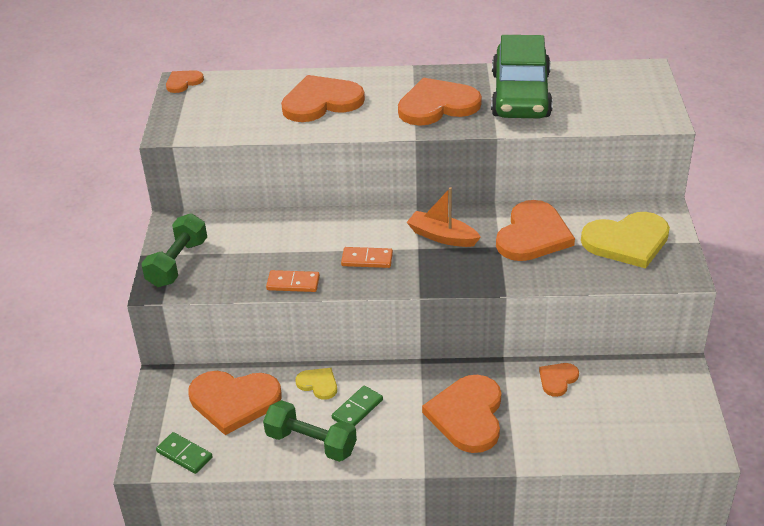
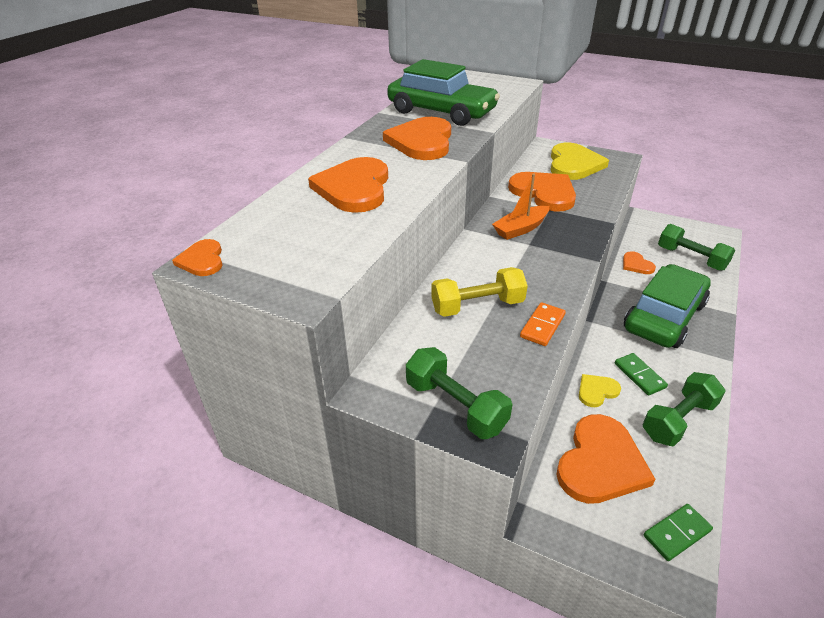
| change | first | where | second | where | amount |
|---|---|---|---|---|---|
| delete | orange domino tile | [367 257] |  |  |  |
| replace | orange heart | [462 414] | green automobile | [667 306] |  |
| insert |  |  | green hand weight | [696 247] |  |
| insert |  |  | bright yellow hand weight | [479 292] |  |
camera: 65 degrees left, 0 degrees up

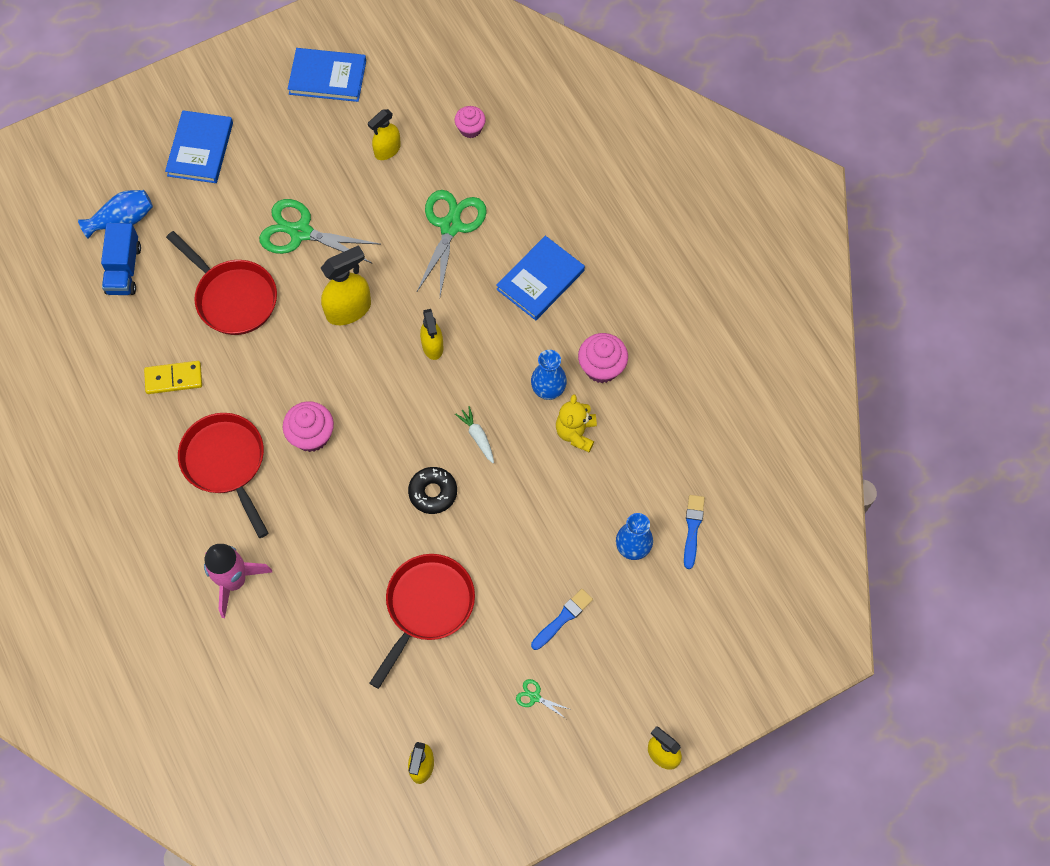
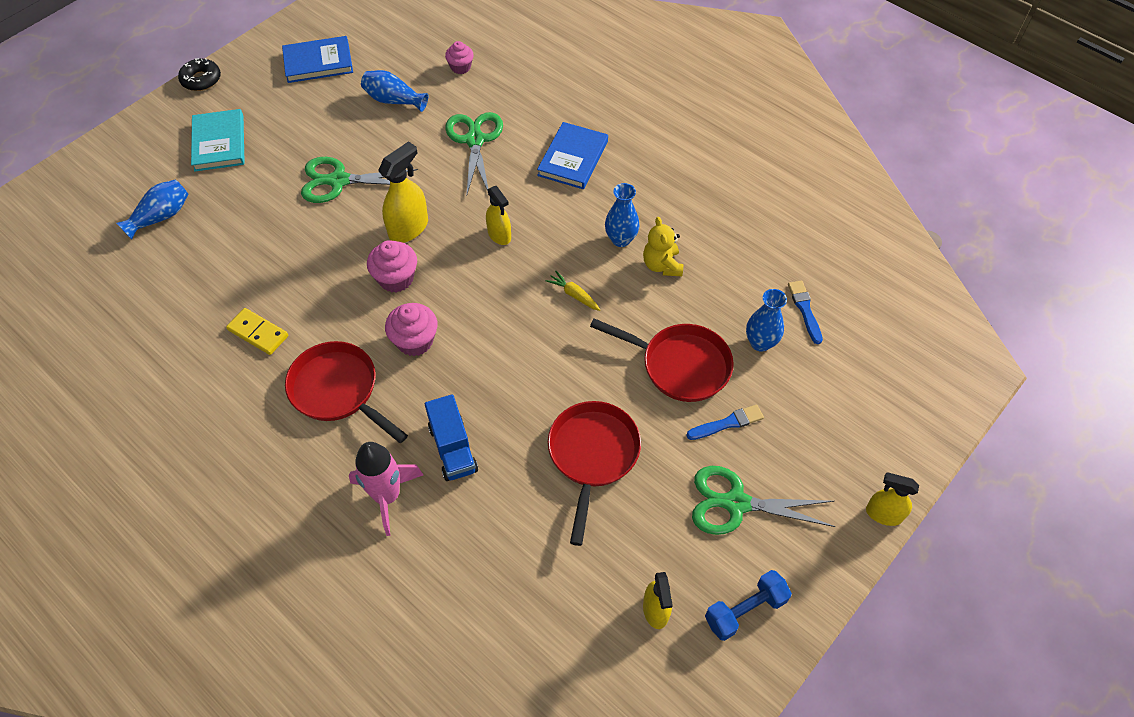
| change | first | where | second | where | amount |
|---|---|---|---|---|---|
| replace | bright yellow sprayer | [384 134] | blue vase | [394 91] |  |
| recolor | blue hardback | [199 146] | turquoise hardback | [218 140] |  |
| move | blue truck | [121 259] |  | [451 437] |  |
| move | red skillet | [221 283] |  | [662 360] |  |
| move | pink cupcake | [603 358] |  | [392 266] |  |
| rotate | bright yellow domino tile | [173 377] |  | [257 331] | 60 degrees clockwise |
| recolor | snow-white carrot | [474 434] | bright yellow carrot | [573 291] |  |
| move | ebony glazed donut | [432 490] |  | [199 74] |  |
| rotate | blue brush | [562 619] |  | [725 422] | 45 degrees clockwise |
| resize | green scissors | [542 699] |  | [764 500] | x2.43 |
| insert |  |  | blue hand weight | [748 605] |  |
camera: 20 degrees left, 10 degrees down

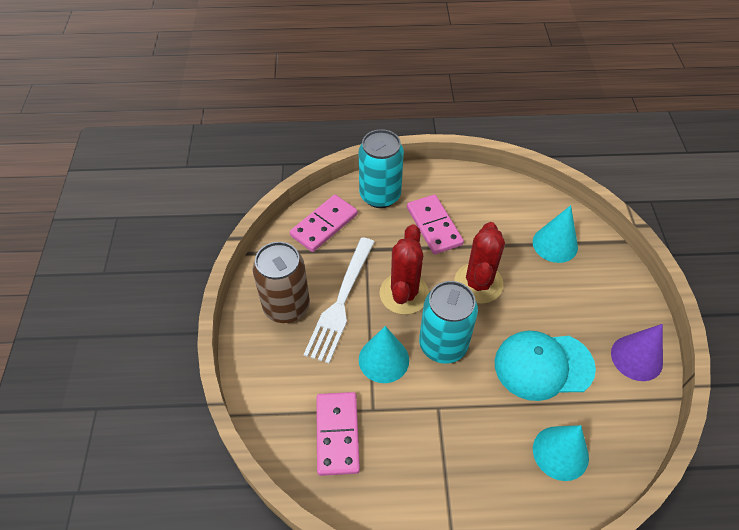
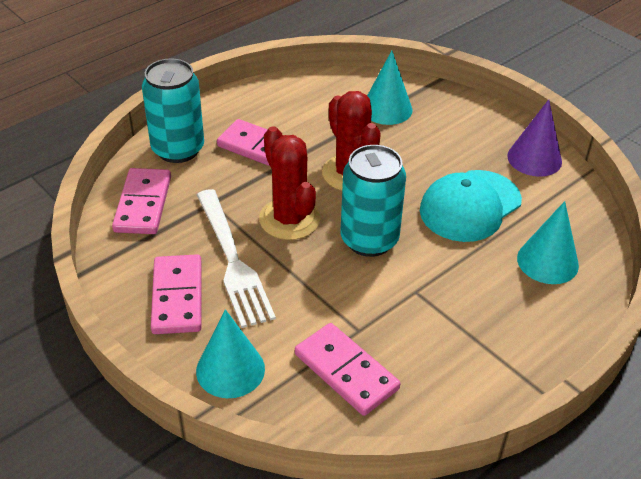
| change | first | where | second | where | amount |
|---|---|---|---|---|---|
| replace | russet tin | [281 282] | pink domino tile | [176 294] |  |
| move | turquoise solid cone | [384 354] |  | [230 353] |  |
camera: 40 degrees left, 10 degrees down

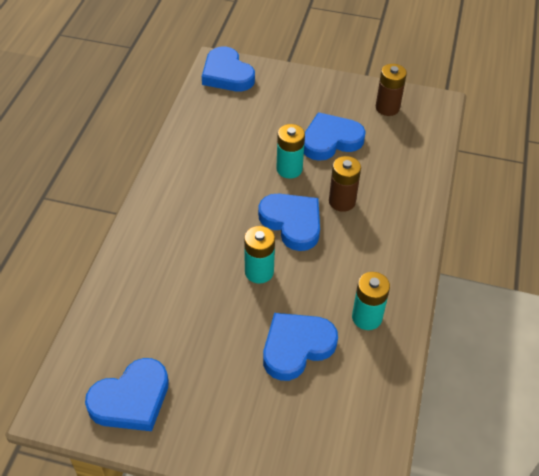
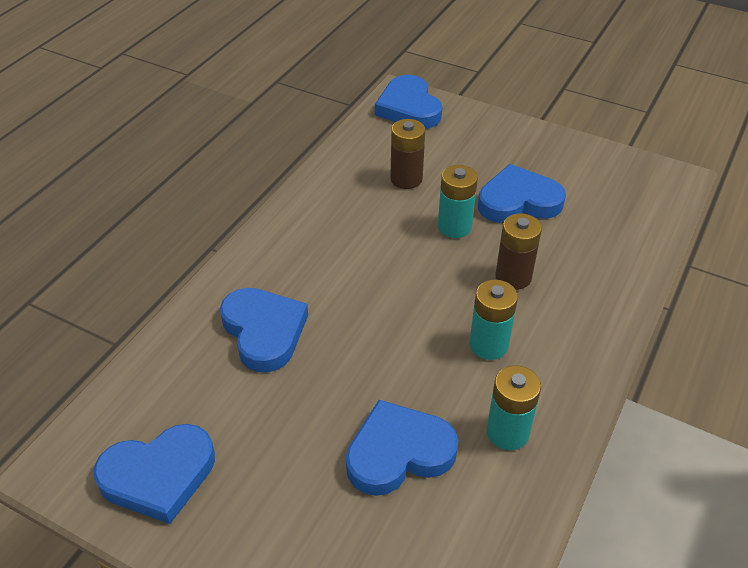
| change | first | where | second | where | amount |
|---|---|---|---|---|---|
| move | russet battery | [391 90] |  | [407 154] |  |
| move | blue heart | [289 222] |  | [264 330] |  |
| move | turquoise battery | [259 255] |  | [493 320] |  |
camera: 15 degrees right, 5 degrees down

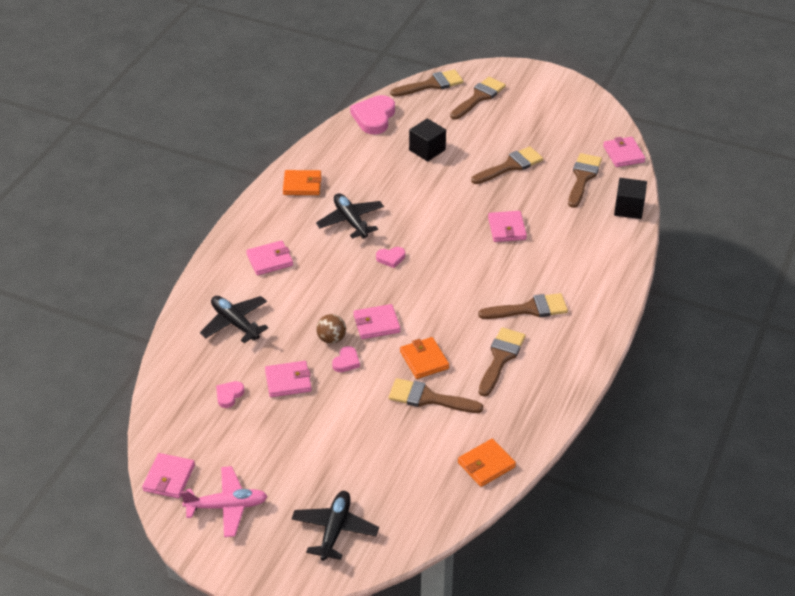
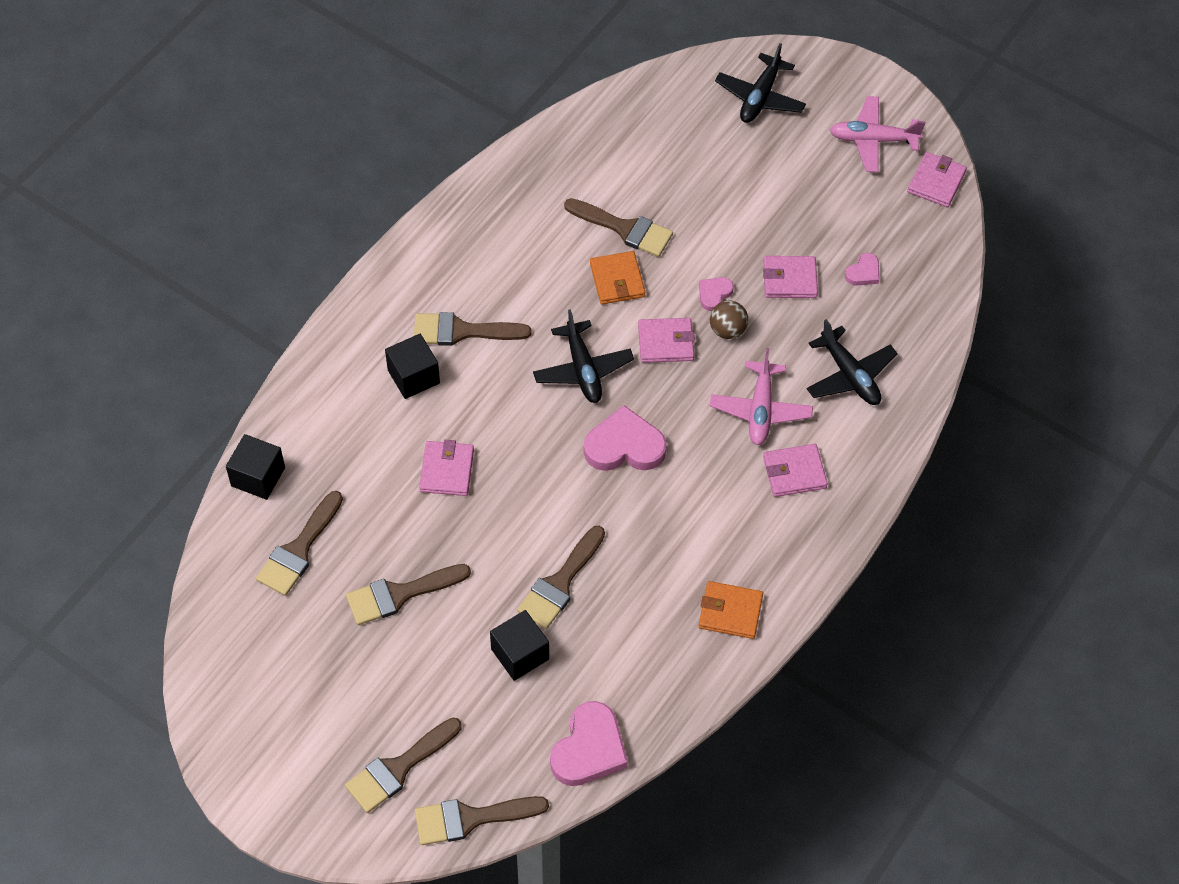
| change | first | where | second | where | amount |
|---|---|---|---|---|---|
| delete | pink billfold | [624 152] |  |  |  |
| move | ebony aeroplane | [350 216] |  | [583 356] |  |
| resize | pink heart | [390 257] |  | [625 438] | x1.96 |
| move | russet brush | [502 362] |  | [561 577] |  |
| delete | orange billfold | [487 463] |  |  |  |
| insert |  |  | ebony solid cube | [412 366] |  |
| insert |  |  | pink aeroplane | [761 396] |  |
camera: 170 degrees left, 15 degrees up

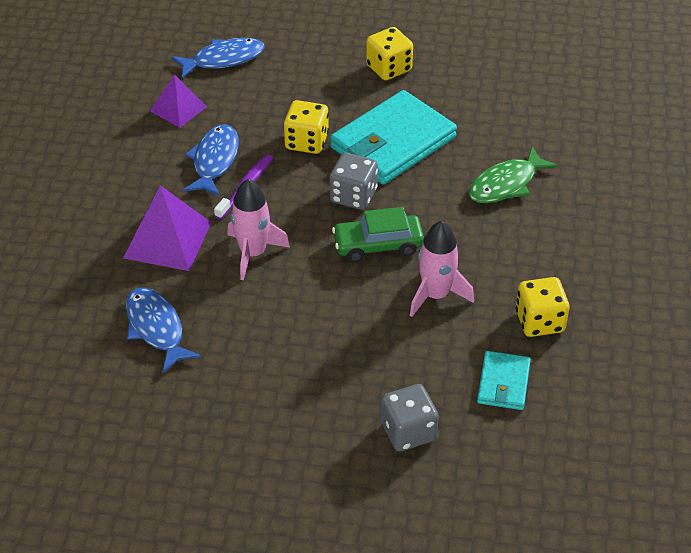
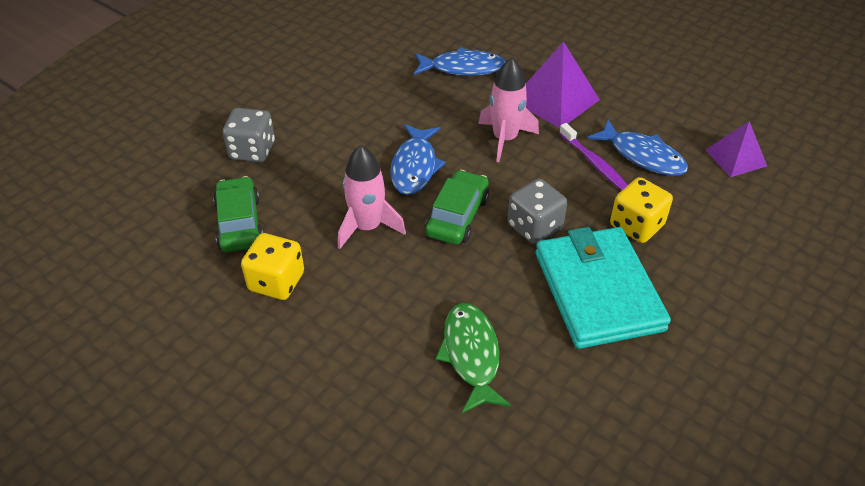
| change | first | where | second | where | amount |
|---|---|---|---|---|---|
| delete | bright yellow game die | [389 53] |  |  |  |
| move | blue fish figure | [218 58] |  | [418 159] |  |
| replace | turquoise billfold | [504 380] | green automobile | [238 214] |  |
camera: 120 degrees right, 0 degrees up

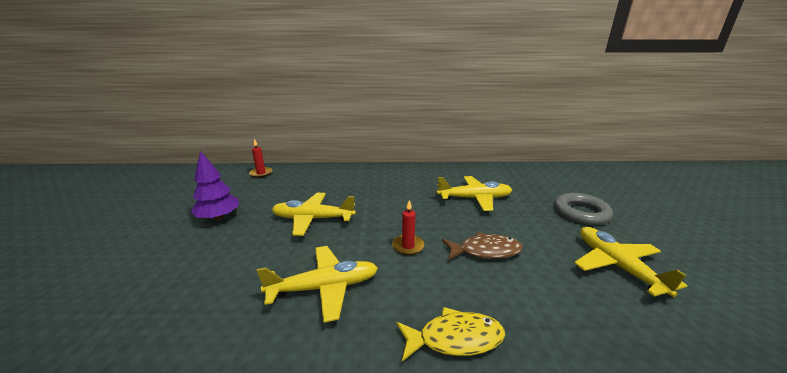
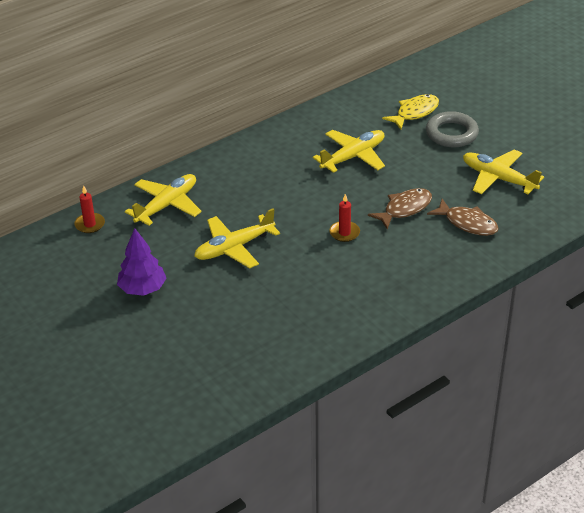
| change | first | where | second | where | amount |
|---|---|---|---|---|---|
| move | bright yellow aeroplane | [317 284] |  | [163 200] |  |
| move | bright yellow fish figure | [450 334] |  | [410 111] |  |
| insert |  |  | russet fish figure | [463 217] |  |
camera: 35 degrees left, 15 degrees up

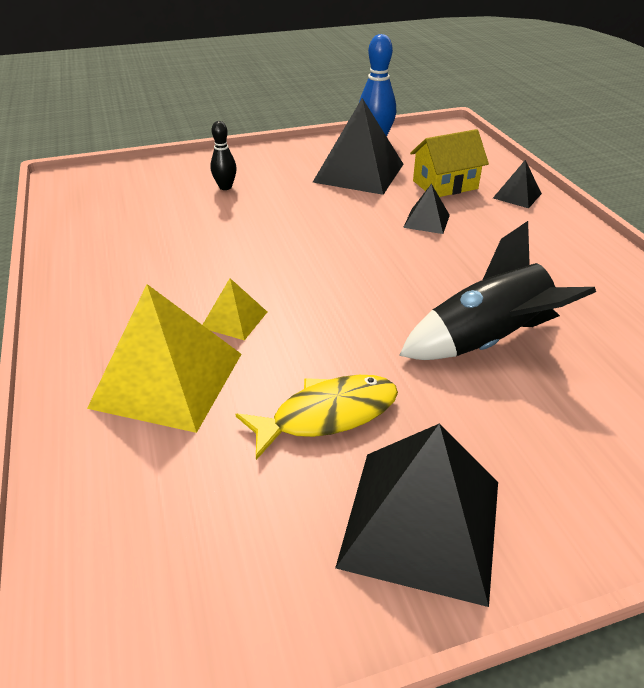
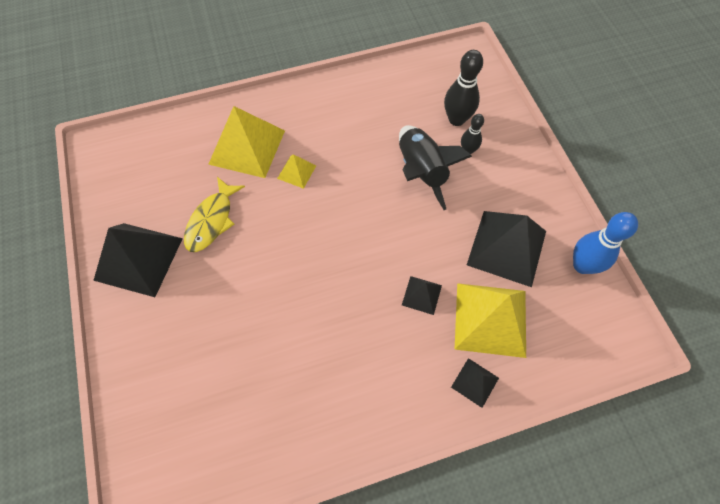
| change | first | where | second | where | amount |
|---|---|---|---|---|---|
| replace | bright yellow toy house | [449 163] | bright yellow solid pyramid | [490 320] |  |
| move | ebony spaceship | [497 290] |  | [435 167] |  |
| rotate | bright yellow fish figure | [316 417] |  | [214 214] | 45 degrees clockwise |
| insert |  |  | ebony bowling pin | [463 88] |  |
camera: 90 degrees right, 25 degrees up

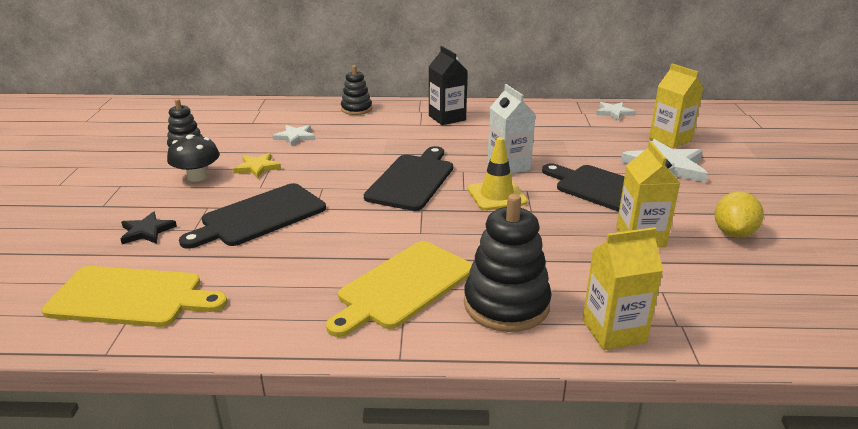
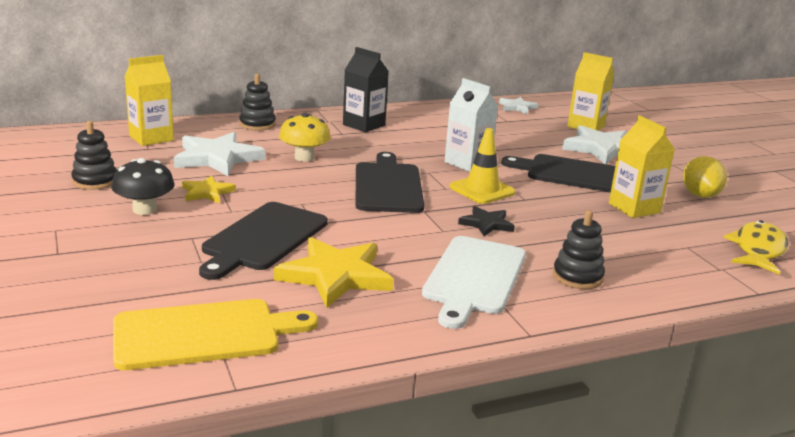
| change | first | where | second | where | amount |
|---|---|---|---|---|---|
| resize | snow-white five-pointed star | [294 136] |  | [219 154] | x1.83 |
| resize | ebony ring stacker | [508 263] |  | [579 249] | x0.60 |
| move | ebony five-pointed star | [149 227] |  | [486 221] |  |
| move | bright yellow juice carton | [623 288] |  | [149 100] |  |
| recolor | bright yellow chopping board | [399 289] | snow-white chopping board | [474 282] |  |
| insert |  |  | bright yellow toadstool | [305 137] |  |
| insert |  |  | bright yellow fish figure | [756 247] |  |
| insert |  |  | bright yellow five-pointed star | [333 272] |  |
camera: 25 degrees left, 5 degrees down

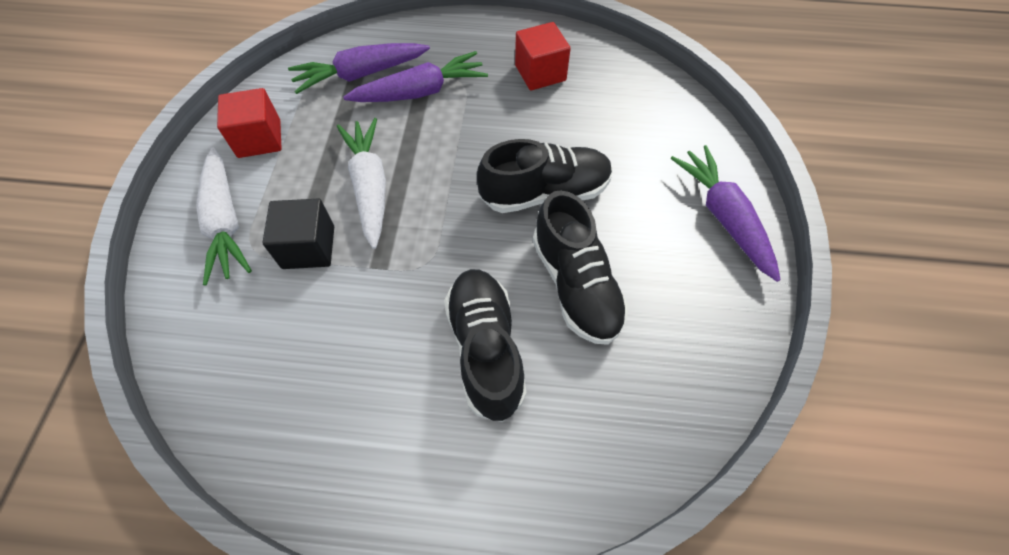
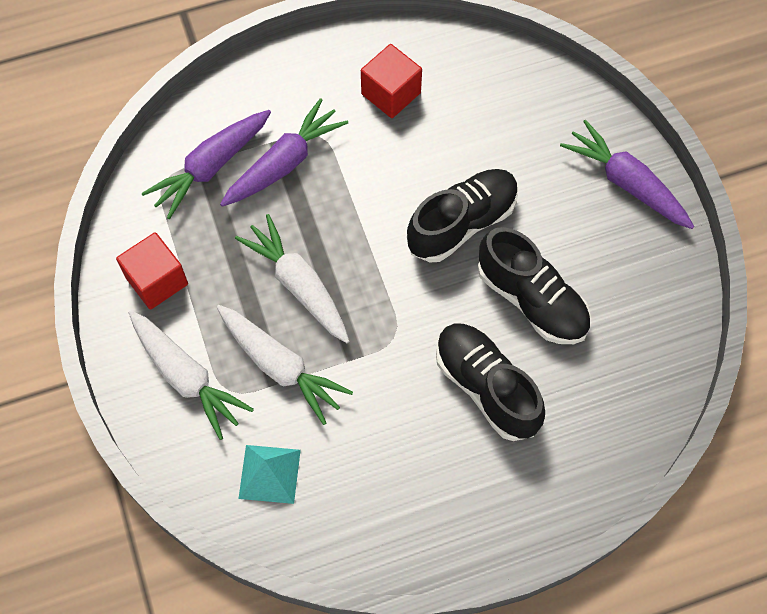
| change | first | where | second | where | amount |
|---|---|---|---|---|---|
| replace | ebony solid cube | [298 233] | snow-white carrot | [285 365] |  |
| insert |  |  | turquoise solid pyramid | [269 474] |  |
camera: 25 degrees left, 5 degrees up

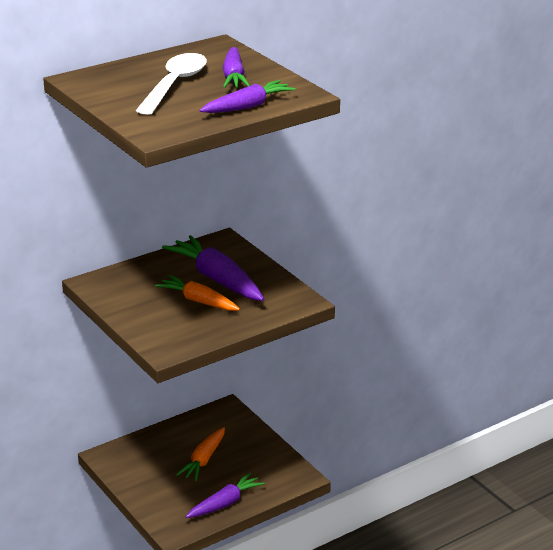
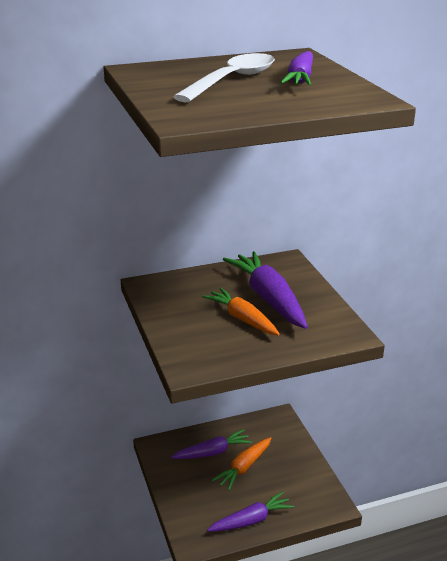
| change | first | where | second | where | amount |
|---|---|---|---|---|---|
| move | royal purple carrot | [247 96] |  | [211 444] |  |
camera: 15 degrees right, 0 degrees up

